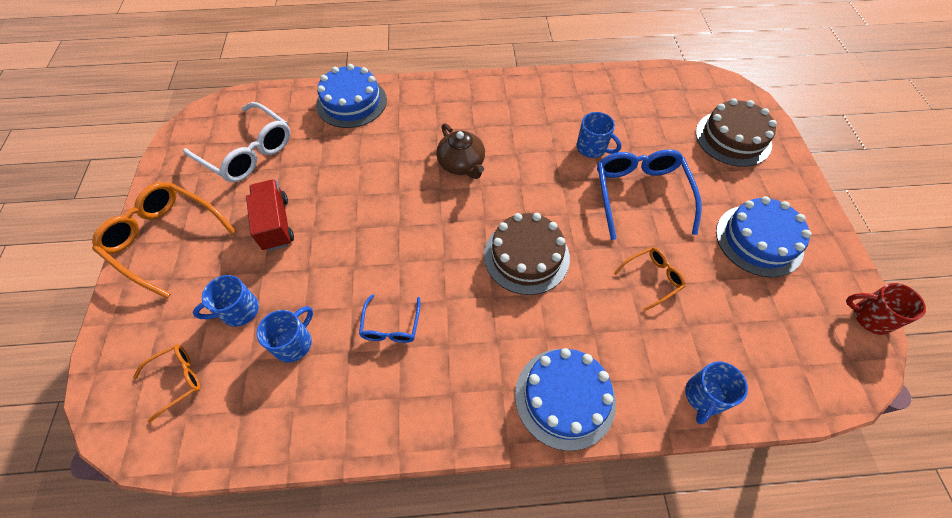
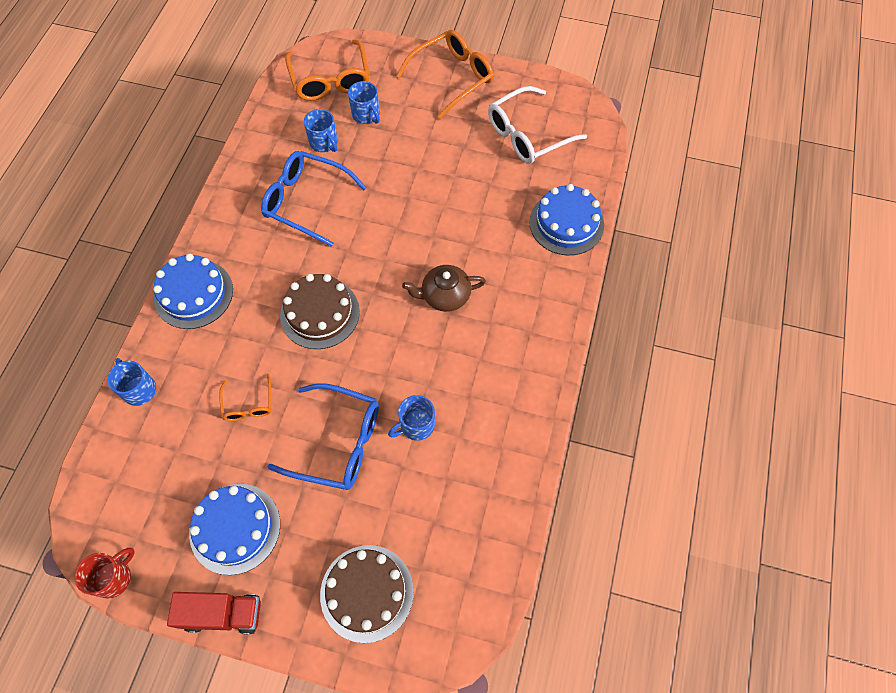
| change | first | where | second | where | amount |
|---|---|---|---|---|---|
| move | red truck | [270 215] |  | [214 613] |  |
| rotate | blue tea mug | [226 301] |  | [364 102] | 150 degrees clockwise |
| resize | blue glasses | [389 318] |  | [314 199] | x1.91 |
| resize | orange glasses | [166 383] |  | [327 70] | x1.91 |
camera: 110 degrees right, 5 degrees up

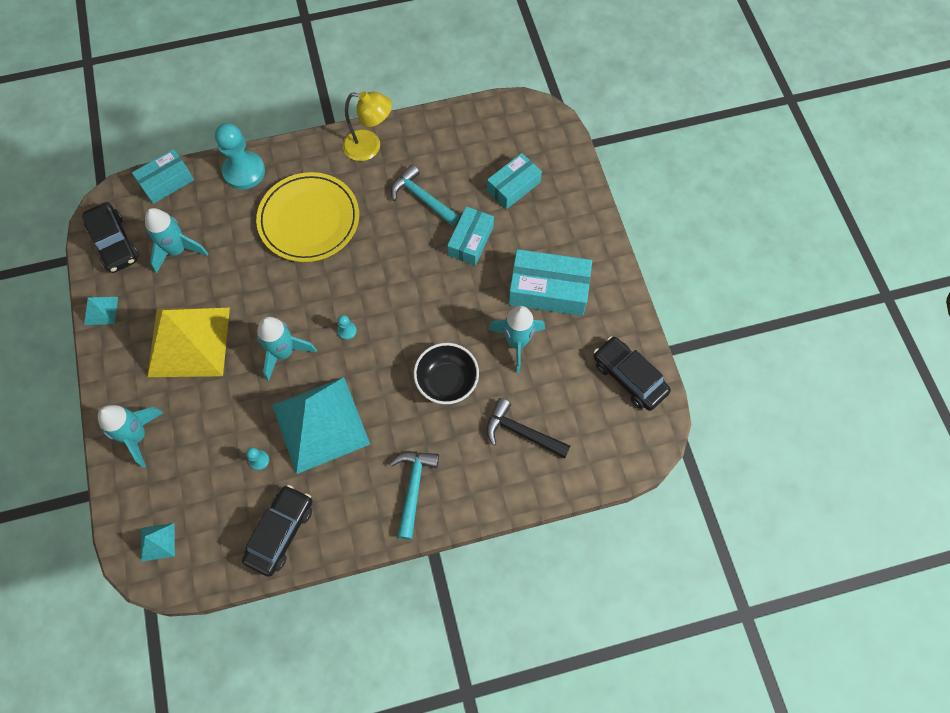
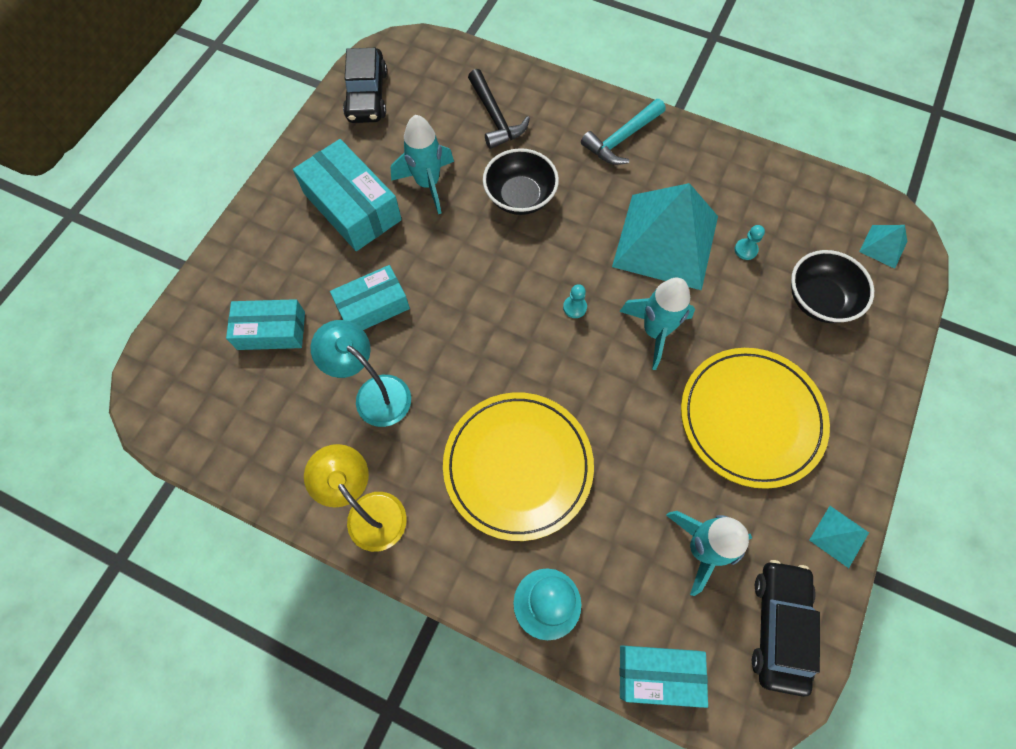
| change | first | where | second | where | amount |
|---|---|---|---|---|---|
| replace | turquoise hammer | [425 195] | turquoise reading lamp | [360 373] |  |
| replace | bright yellow solid pyramid | [188 342] | bright yellow plate | [755 418] |  |
| delete | turquoise spaceship | [131 436] |  |  |  |
| delete | ebony automobile | [277 531] |  |  |  |
| insert |  |  | ebony serving bowl | [832 286] |  |
camera: 140 degrees left, 0 degrees up

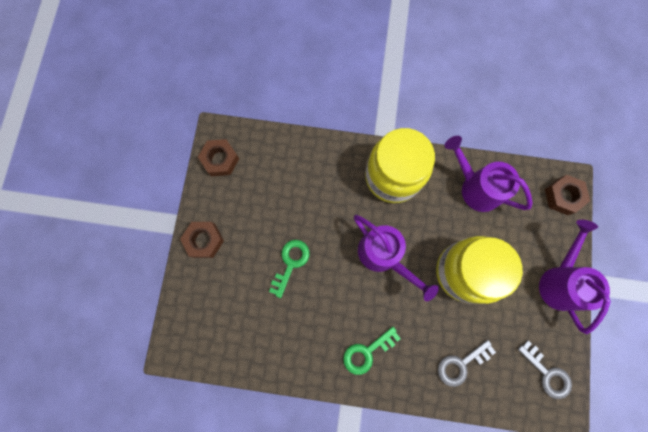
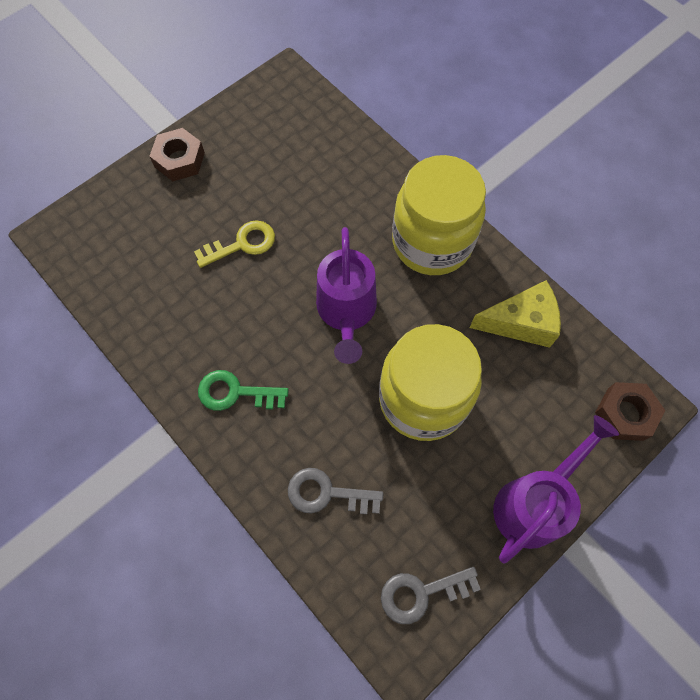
| change | first | where | second | where | amount |
|---|---|---|---|---|---|
| replace | royal purple sprinkling can | [489 174] | bright yellow cheese | [515 314] |  |
| delete | russet nut | [218 157] |  |  |  |
| recolor | green door key | [289 269] | bright yellow door key | [234 244] |  |
| rotate | gray door key | [545 369] |  | [431 595] | 75 degrees clockwise |
camera: 40 degrees right, 10 degrees down

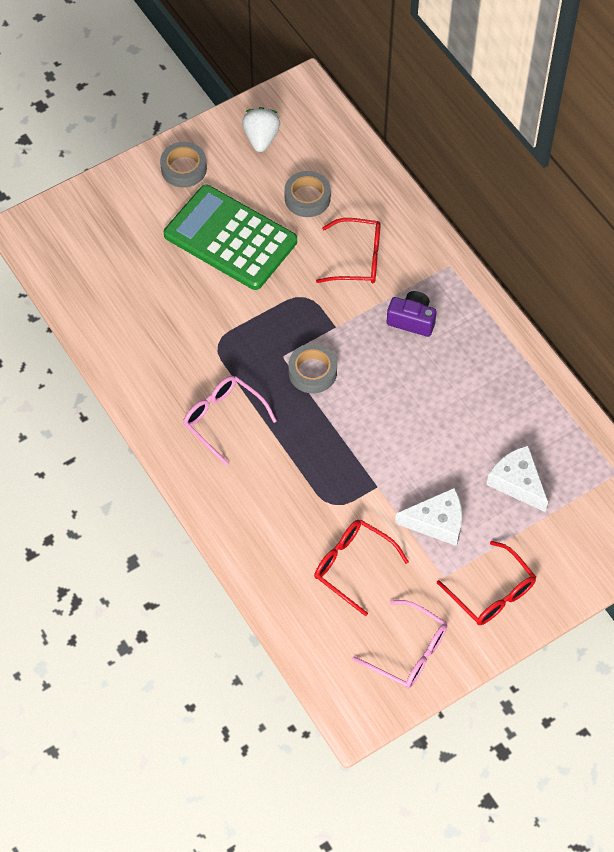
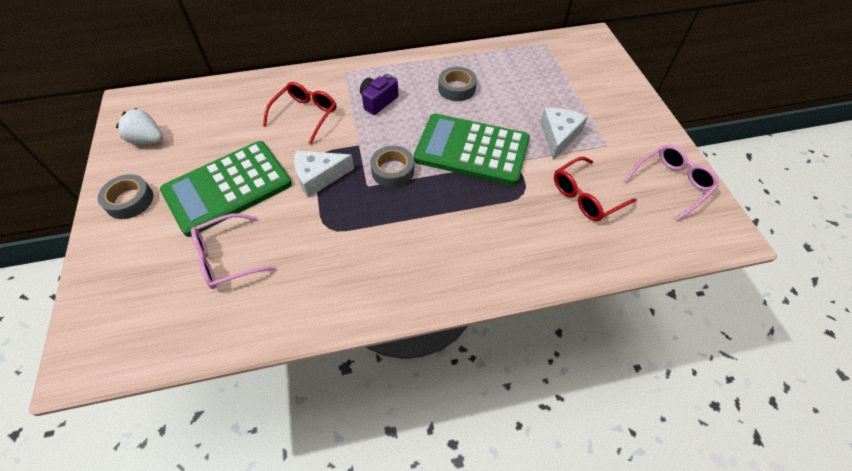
| change | first | where | second | where | amount |
|---|---|---|---|---|---|
| move | gray roll of tape | [307 194] |  | [457 84] |  |
| move | pink glasses | [230 421] |  | [233 251] |  |
| move | snow-white cheese | [517 478] |  | [324 174] |  |
| delete | red glasses | [486 583] |  |  |  |
| insert |  |  | green adding machine | [472 149] |  |
camera: 70 degrees left, 5 degrees down

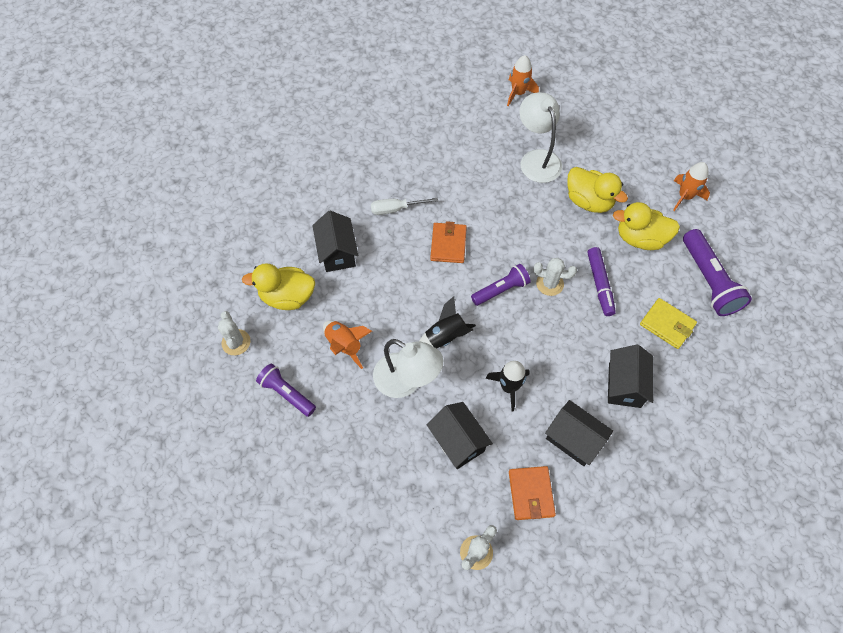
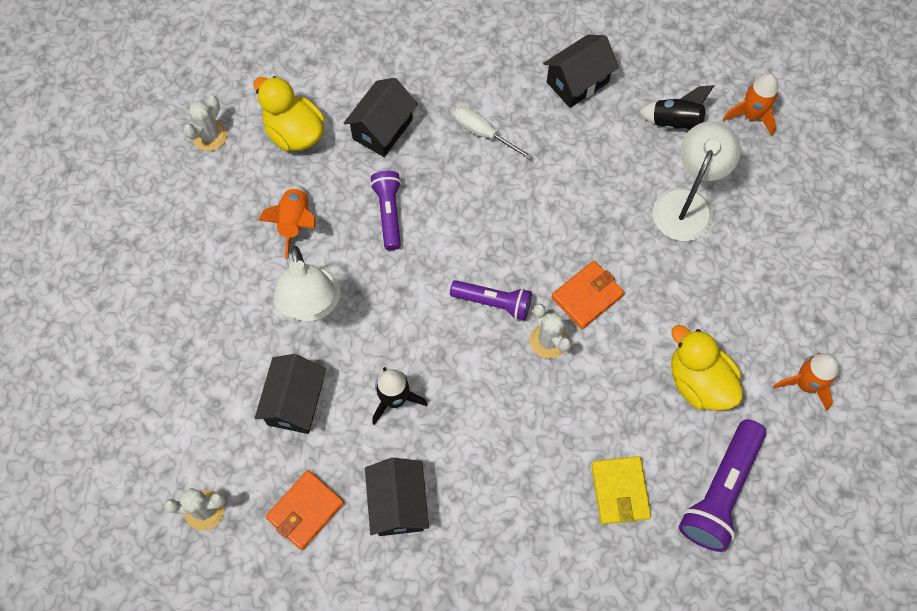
| change | first | where | second | where | amount |
|---|---|---|---|---|---|
| delete | bright yellow toy duck | [597 190] |  |  |  |
| move | orange billfold | [448 242] |  | [588 295] |  |
| delete | royal purple marker pen | [601 281] |  |  |  |
| move | ebony spaceship | [447 322] |  | [676 107] |  |
| move | ebony toy house | [631 376] |  | [581 71] |  |
| move | royal purple flashlight | [286 390] |  | [385 210] |  |
camera: 45 degrees right, 5 degrees up

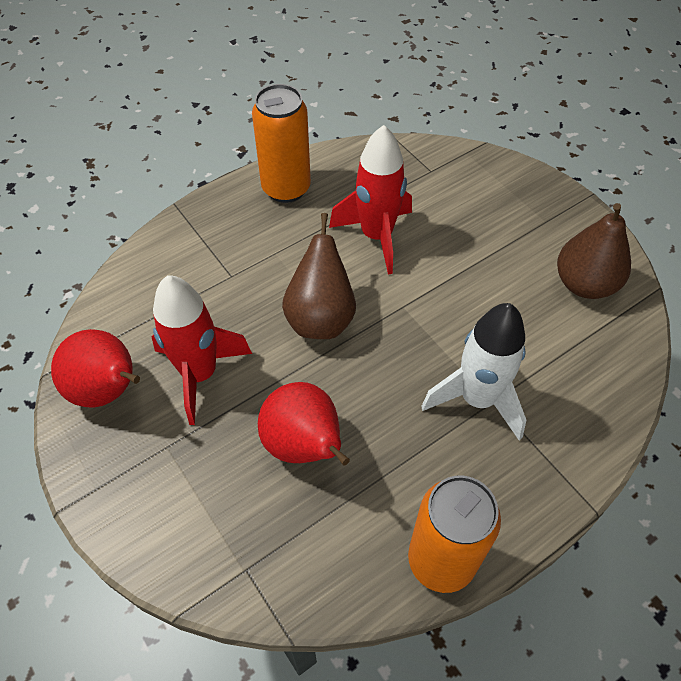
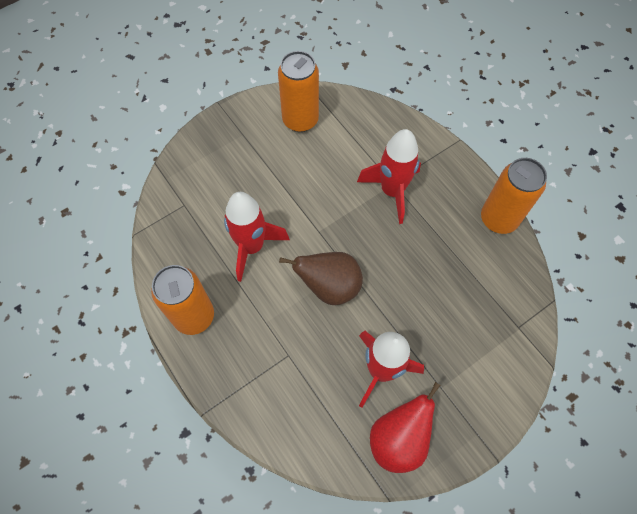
| change | first | where | second | where | amount |
|---|---|---|---|---|---|
| replace | russet pear fruit | [594 251] | orange tin | [298 91] |  |
| recolor | snow-white spaceship | [473 371] | red spaceship | [389 176] |  |
| delete | red pear fruit | [304 424] |  |  |  |
camera: 90 degrees left, 10 degrees up

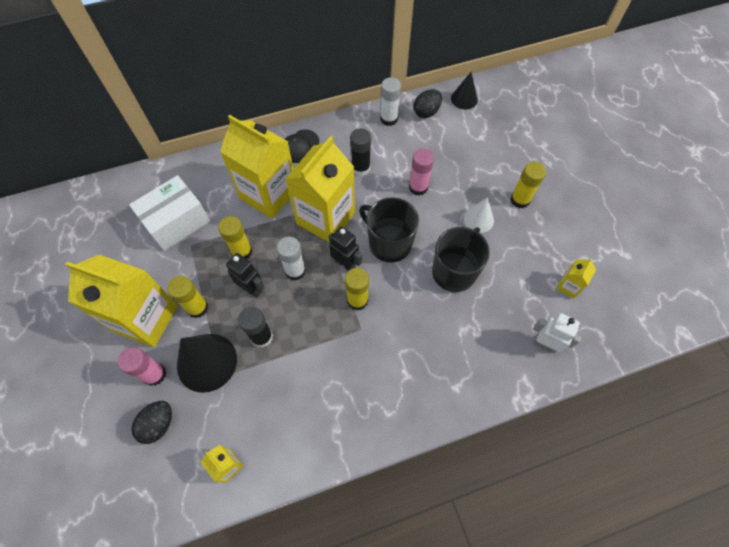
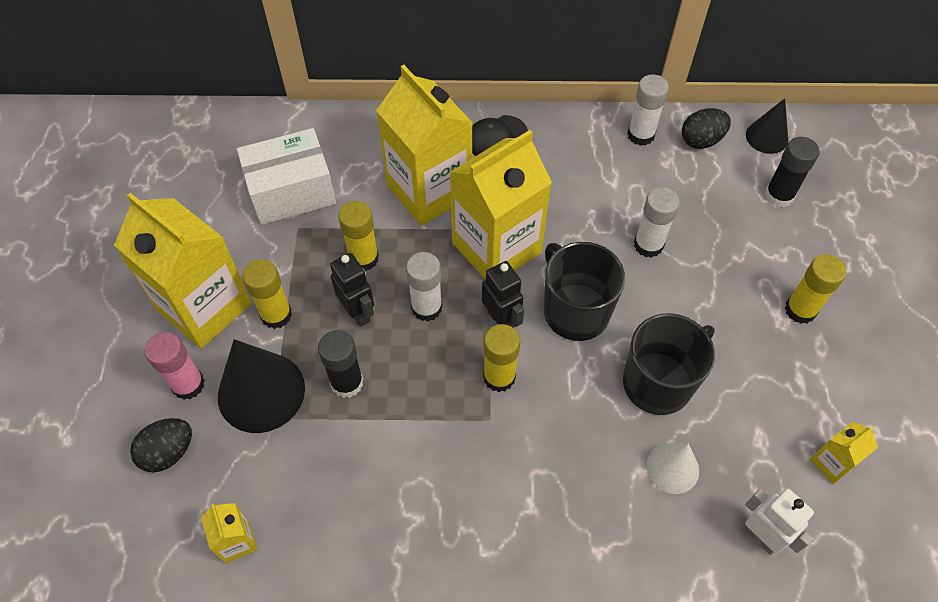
| change | first | where | second | where | amount |
|---|---|---|---|---|---|
| move | ebony glue stick | [360 152] |  | [792 172] |  |
| recolor | pink glue stick | [421 172] | snow-white glue stick | [657 222] |  |
| move | snow-white solid cone | [479 215] |  | [672 468] |  |
camera: 20 degrees right, 5 degrees down

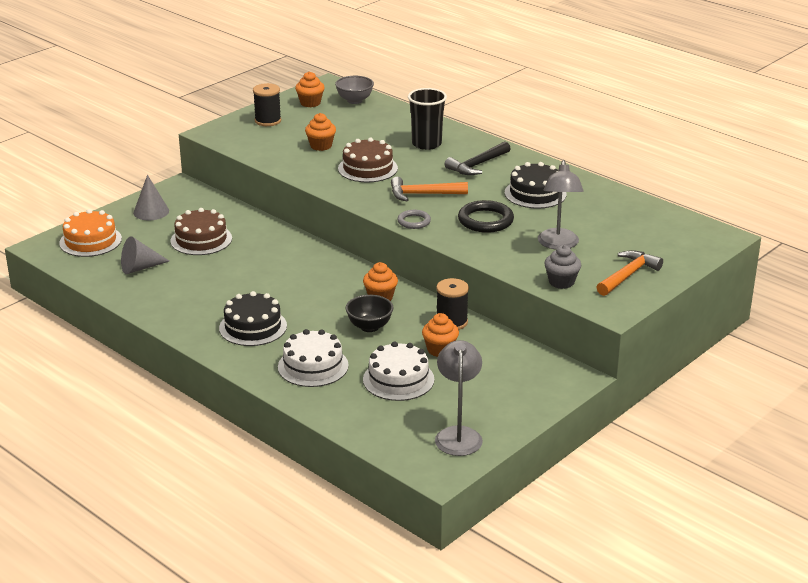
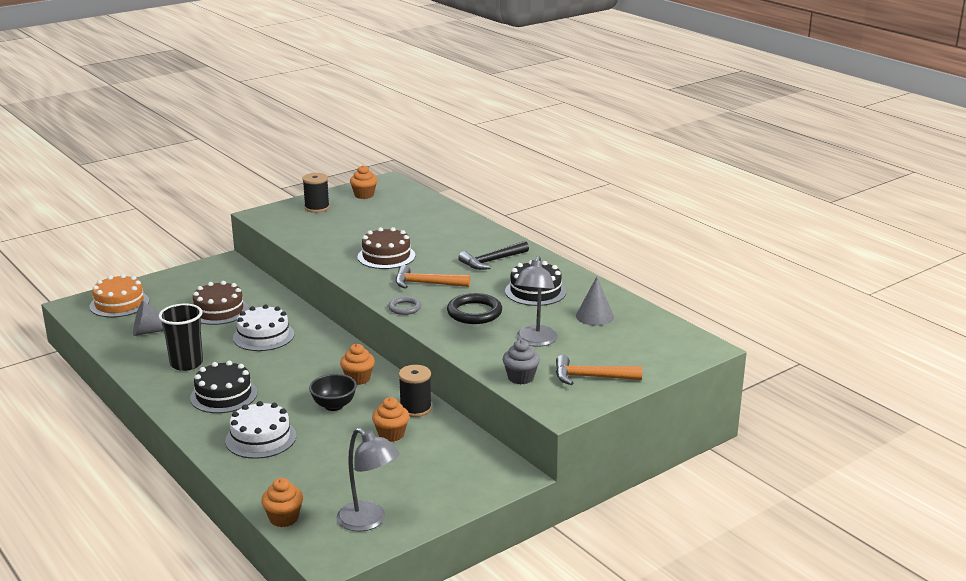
| change | first | where | second | where | amount |
|---|---|---|---|---|---|
| delete | gray serving bowl | [354 90] |  |  |  |
| move | ebony beaker | [427 119] |  | [181 337] |  |
| move | orange cupcake | [320 132] |  | [282 502] |  |
| move | gray solid cone | [151 197] |  | [595 301] |  |
| rotate | orange hammer | [629 273] |  | [599 370] | 135 degrees counterclockwise |
| rotate | gray reading lamp | [459 398] |  | [368 479] | 120 degrees clockwise |
| move | snow-white cake | [398 371] |  | [263 328] |  |
camera: 10 degrees right, 5 degrees down

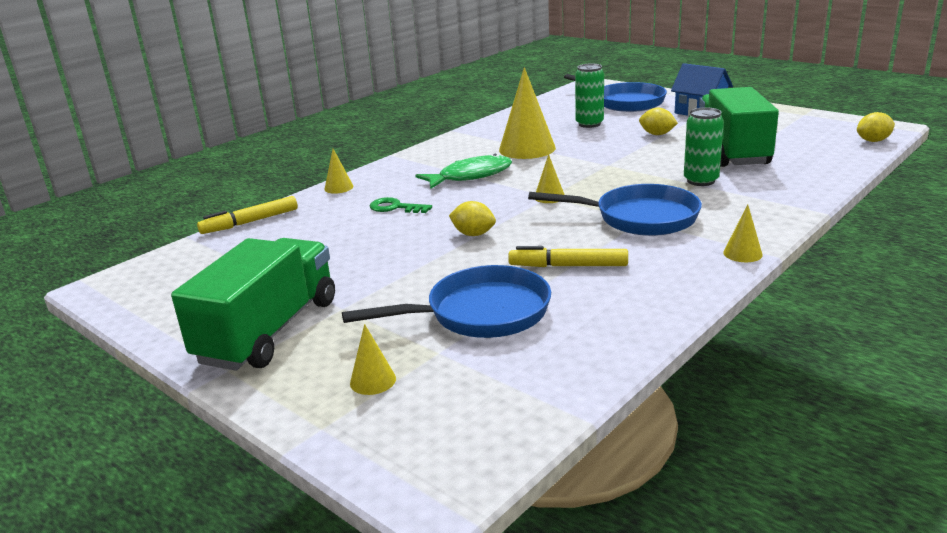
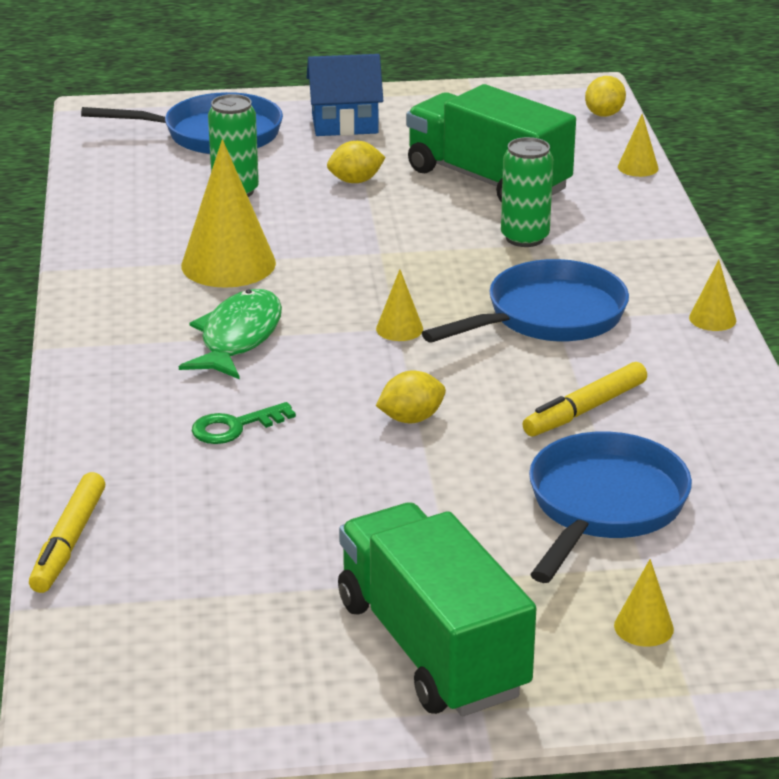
| change | first | where | second | where | amount |
|---|---|---|---|---|---|
| move | bright yellow solid cone | [339 171] |  | [638 145] |  |
camera: 50 degrees left, 5 degrees up

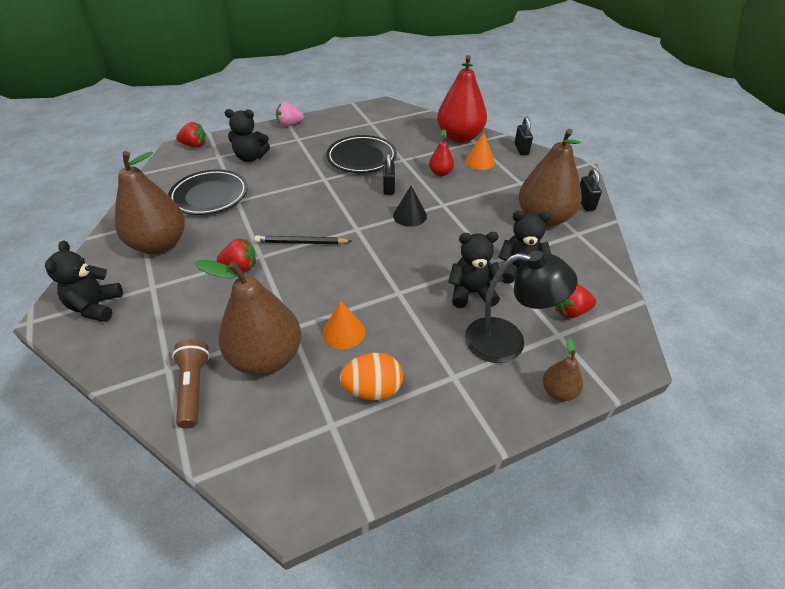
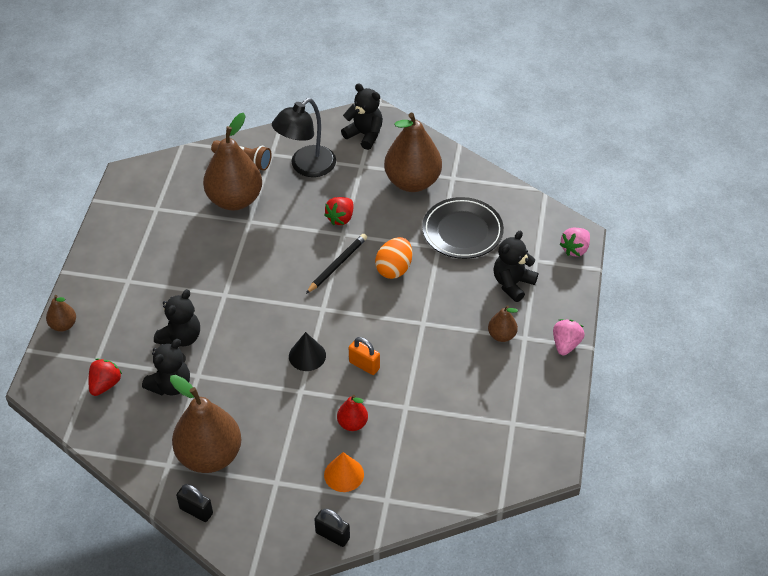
| change | first | where | second | where | amount |
|---|---|---|---|---|---|
| delete | red pear fruit | [462 99] |  |  |  |
| recolor | red toy strawberry | [191 135] | pink toy strawberry | [574 242] |  |
| delete | ebony plate | [361 154] |  |  |  |
| recolor | ebony padlock | [389 174] | orange padlock | [364 356] |  |
| move | ebony reading lamp | [521 306] |  | [304 137] |  |
| delete | orange solid cone | [344 325] |  |  |  |
| move | orange toy egg | [371 376] |  | [393 258] |  |
| insert |  |  | russet pear fruit | [503 323] |  |
camera: 125 degrees right, 5 degrees up

